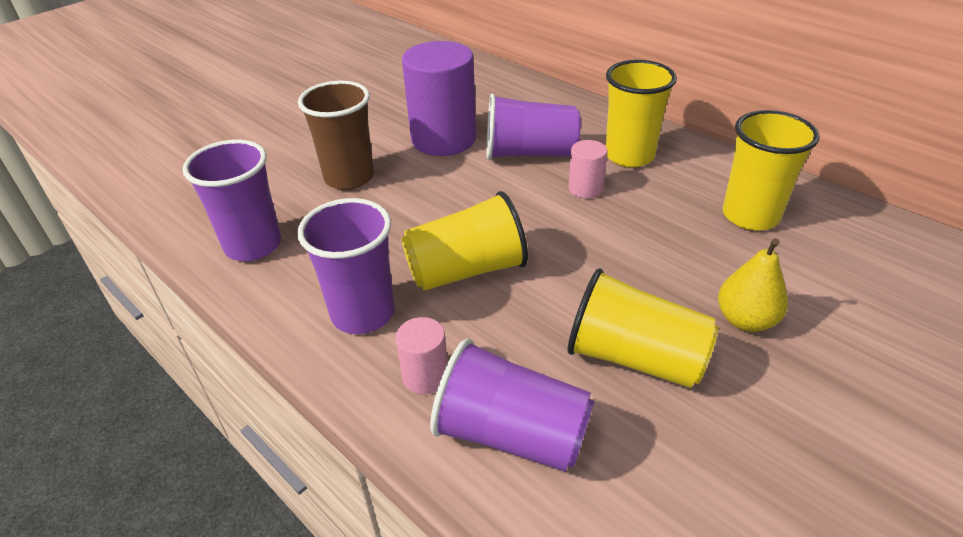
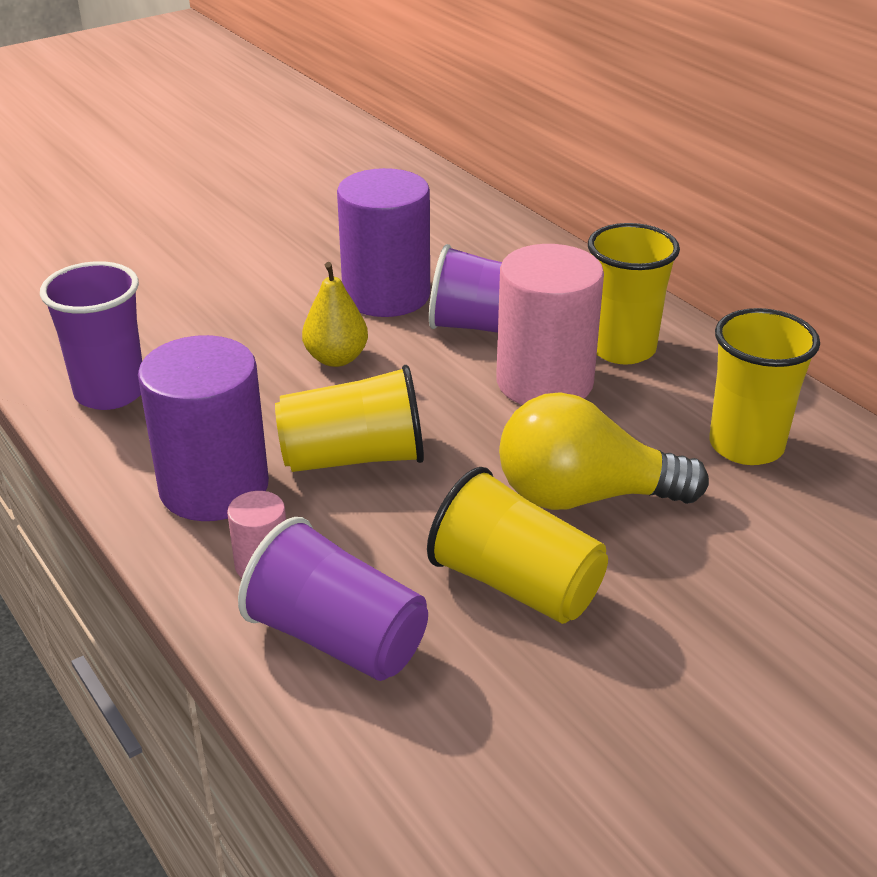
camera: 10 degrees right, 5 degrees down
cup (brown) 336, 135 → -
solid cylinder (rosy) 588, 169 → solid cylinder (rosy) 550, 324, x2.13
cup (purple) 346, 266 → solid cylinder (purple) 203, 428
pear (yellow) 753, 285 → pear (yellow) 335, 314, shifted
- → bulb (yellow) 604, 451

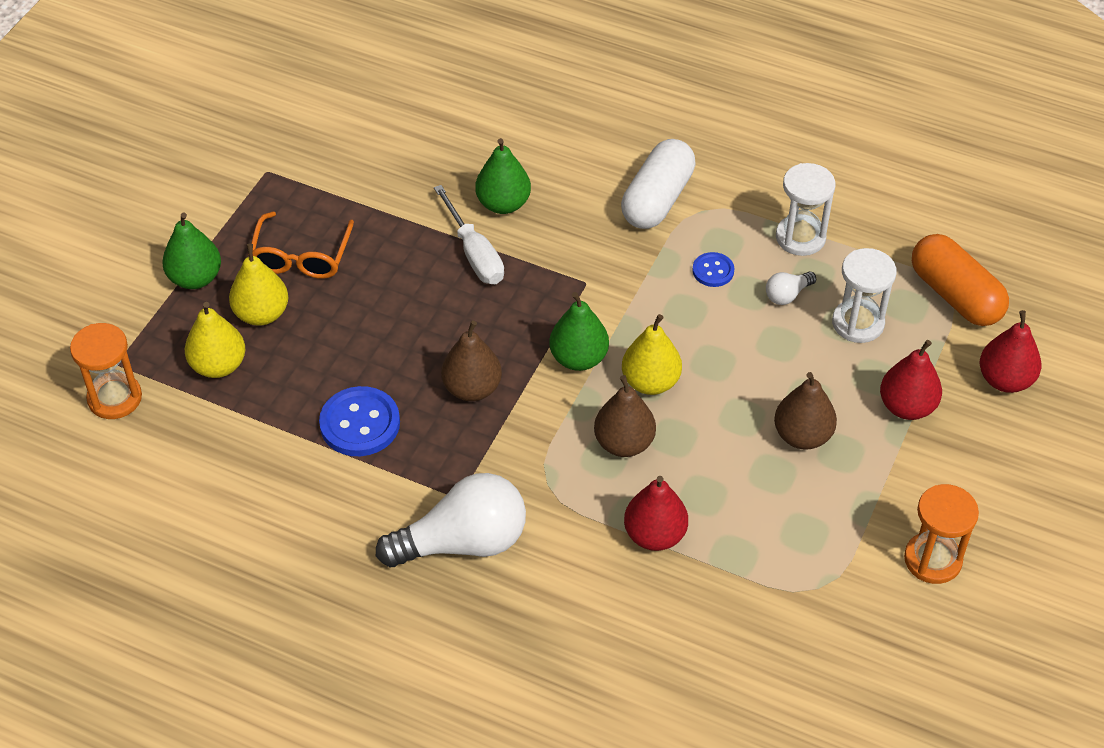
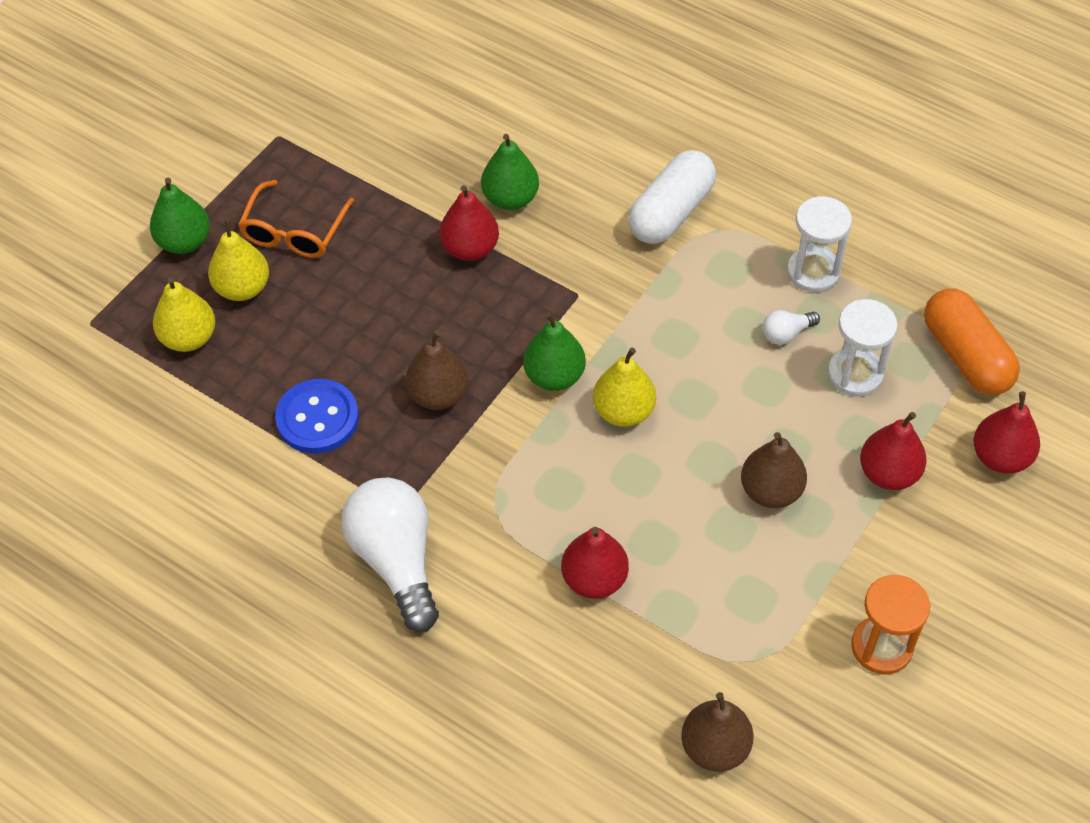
camera: 10 degrees right, 5 degrees up
screwdriver (pure white) 469, 234 → pear (red) 469, 223
sewing button (blue) 713, 269 → -
hourglass (orange-coloured) 106, 371 → -
pear (brown) 625, 416 → pear (brown) 717, 732, shifted
bulb (pure white) 451, 520 → bulb (pure white) 390, 555, 105 degrees counterclockwise

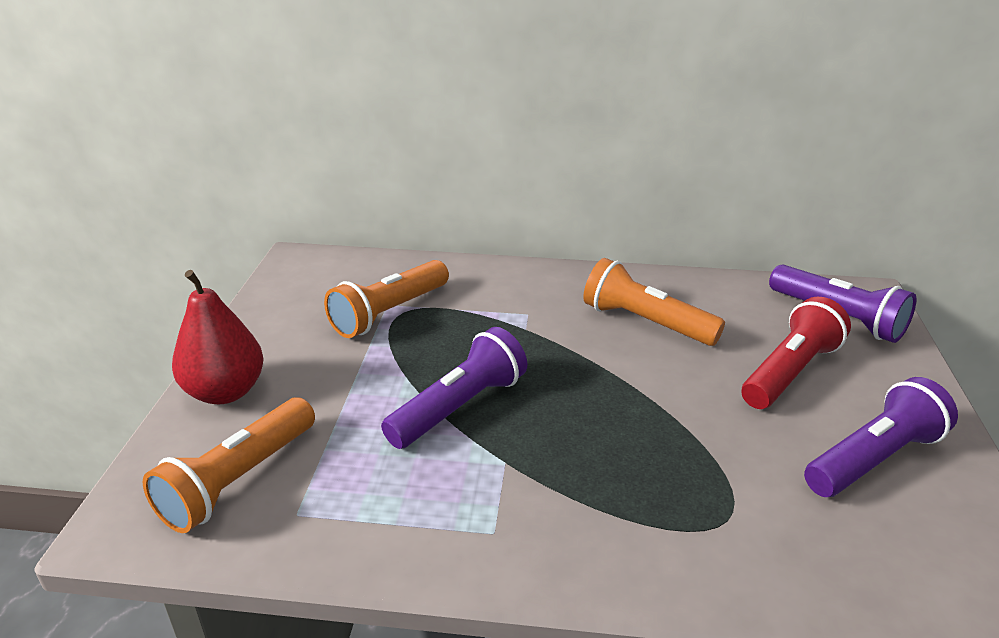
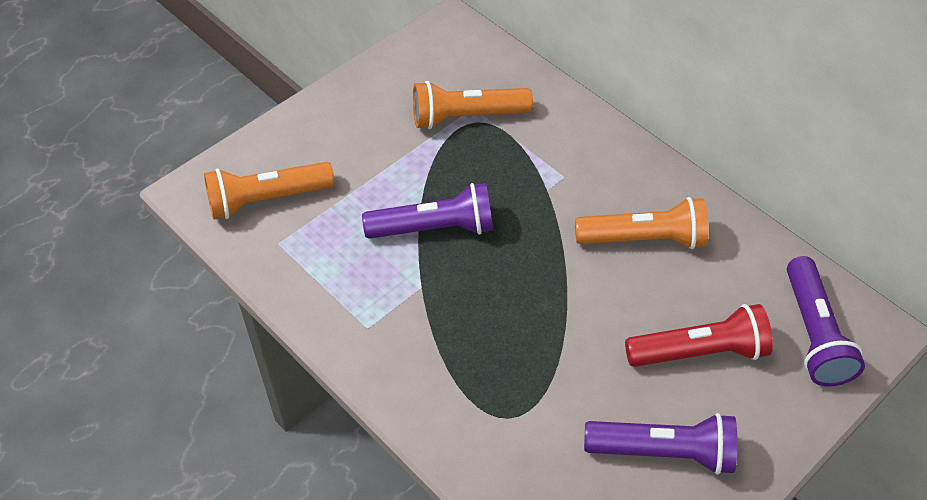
camera: 40 degrees right, 20 degrees up
torch (orange-coloured) 654, 302 → torch (orange-coloured) 642, 223, 105 degrees clockwise
pear (red) 218, 337 → -

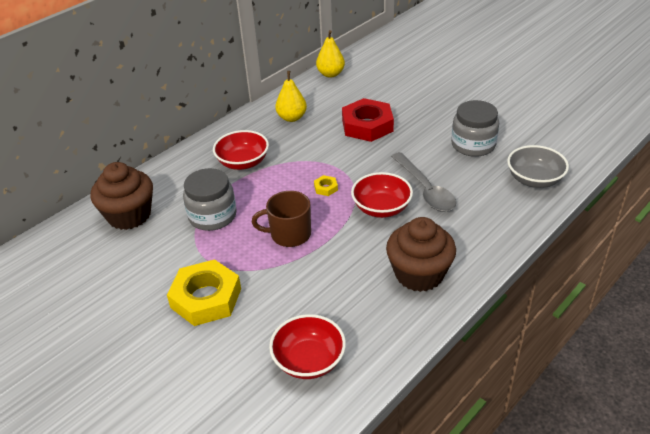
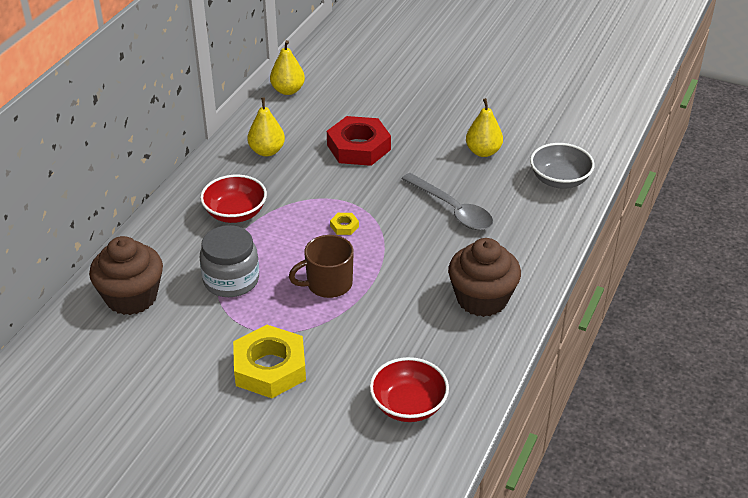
camera: 20 degrees left, 0 degrees up
jar (grey) 475, 128 → pear (yellow) 484, 127
serving bowl (red) 382, 195 → -

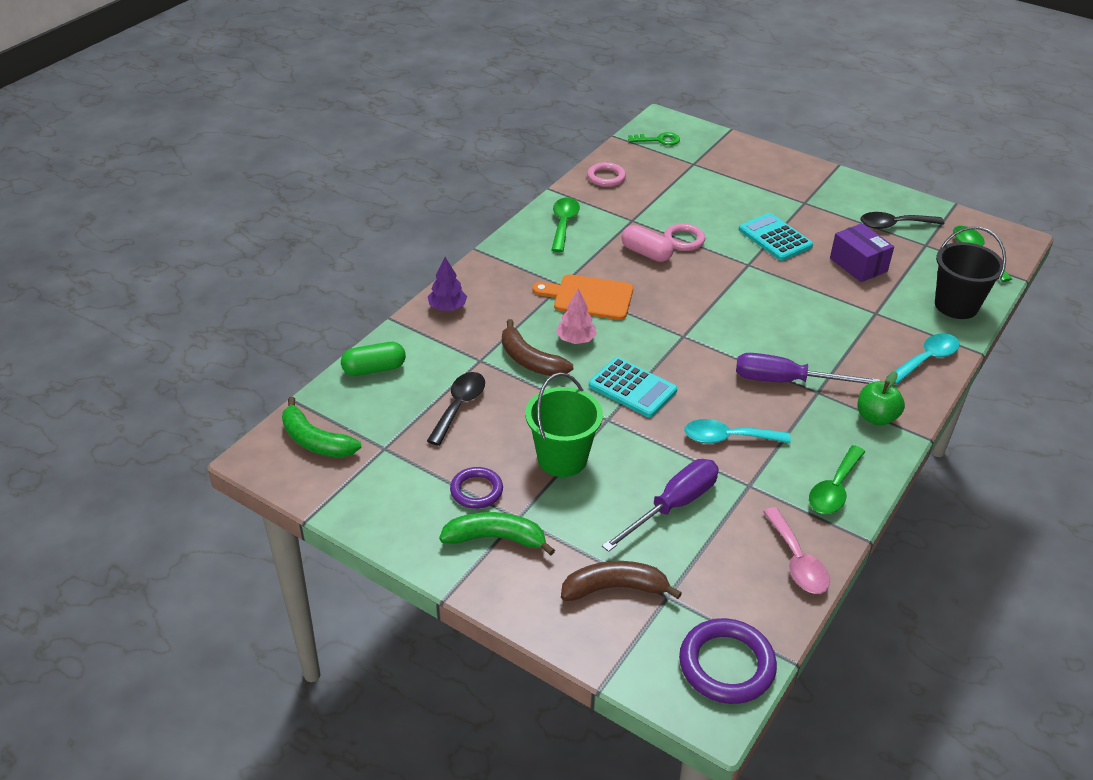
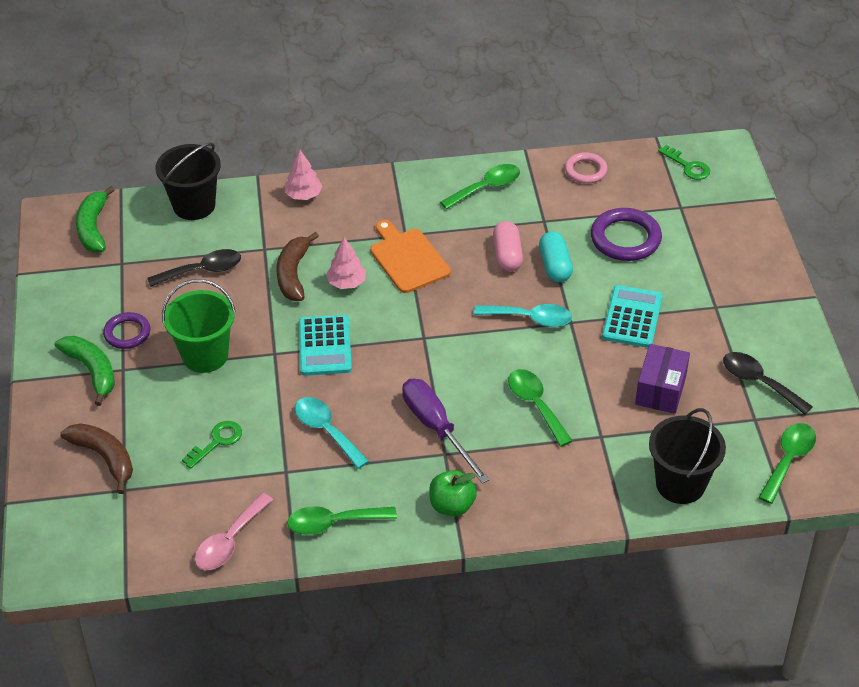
camera: 50 degrees right, 5 degrees up
torus (rosy) 684, 237 → pill shape (teal) 556, 257
fir tree (purple) 447, 284 → fir tree (rosy) 304, 175
tablespoon (teal) 923, 359 → tablespoon (teal) 523, 315, shifted
pill shape (green) 373, 359 → pail (jet-black) 188, 181
screwdriver (purple) 660, 505 → key (green) 212, 445
torus (purple) 728, 661 → torus (purple) 626, 234, shifted
- → tablespoon (green) 540, 408

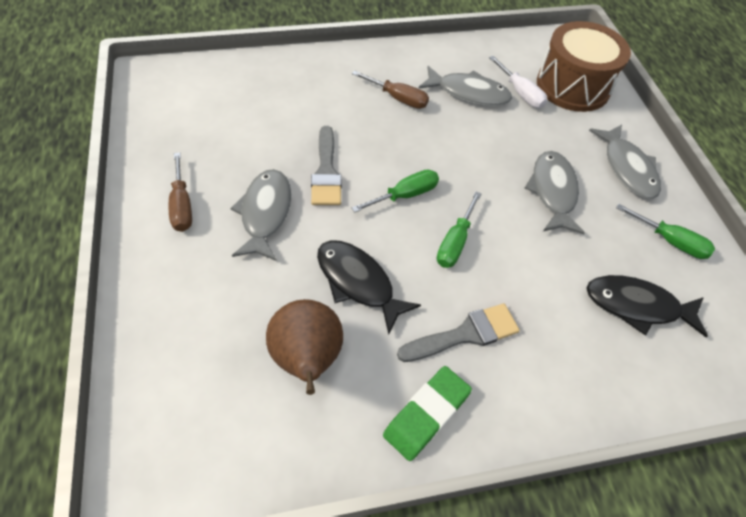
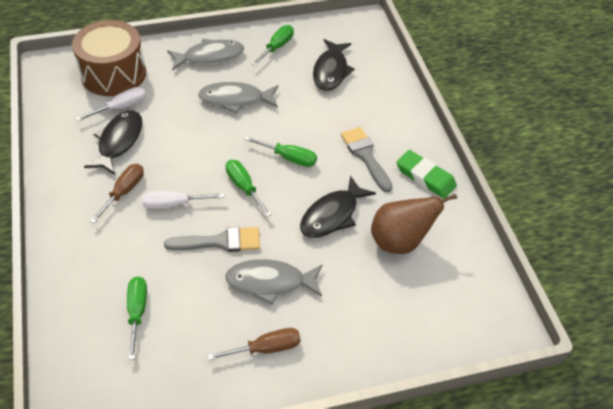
camera: 90 degrees left, 5 degrees down
toy fish (grey) 465, 86 → toy fish (jet-black) 113, 142
- → screwdriver (pure white) 183, 199
- → screwdriver (green) 137, 318

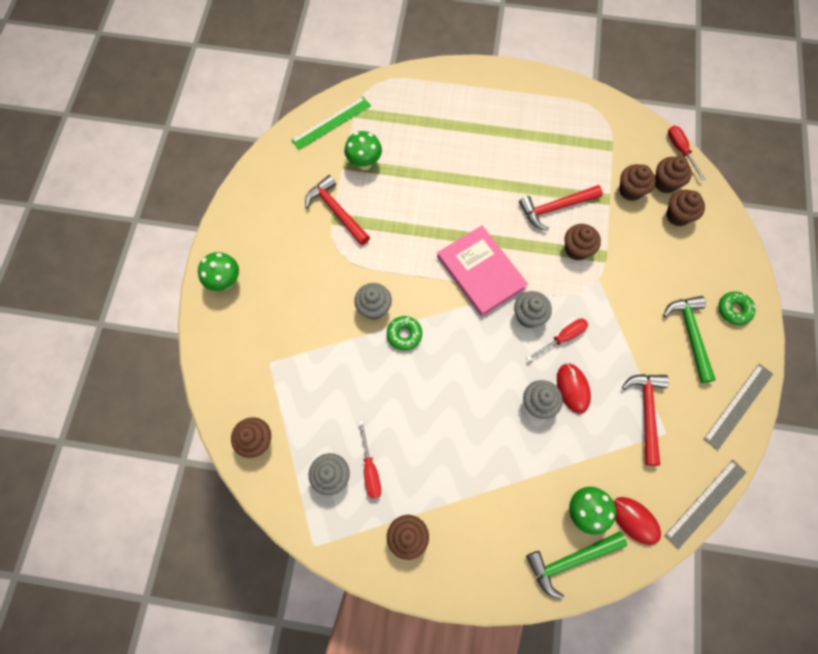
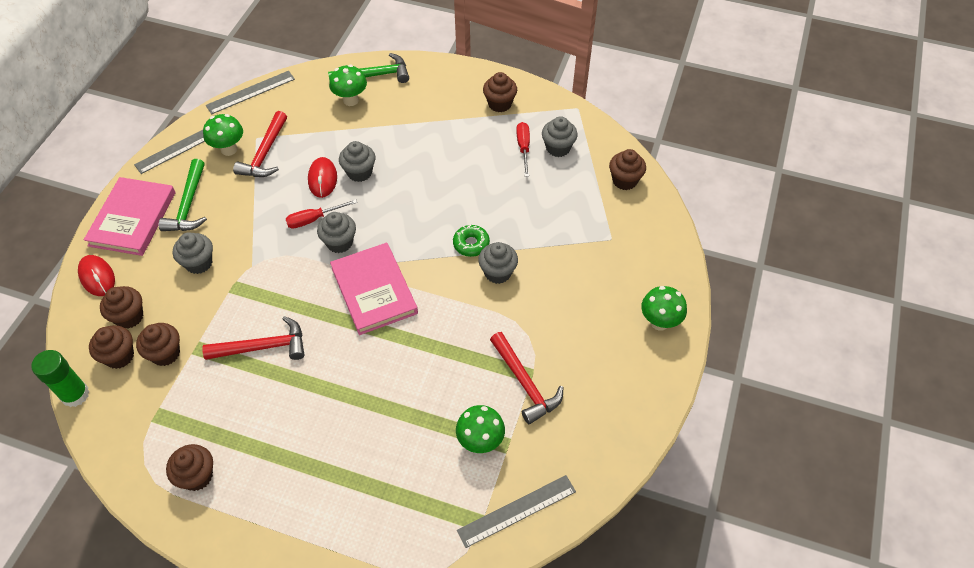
camera: 170 degrees left, 15 degrees down
measuring stick (green) 331, 123 → measuring stick (grey) 516, 511
screwdriver (red) 686, 153 → stick of glue (green) 60, 378
fairy cake (brown) 582, 242 → fairy cake (brown) 189, 467, shifted
glazed donut (green) 737, 308 → hardcover (rosy) 129, 216
computer mouse (red) 637, 521 → computer mouse (red) 96, 275, shifted
- → fungus (green) 223, 135
- → fairy cake (grey) 193, 253

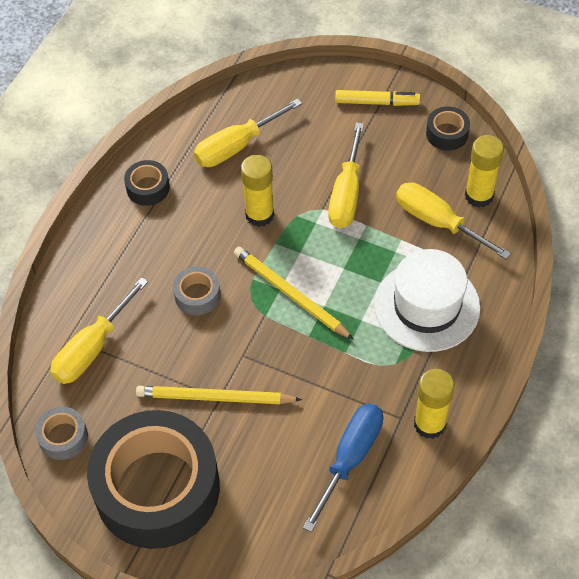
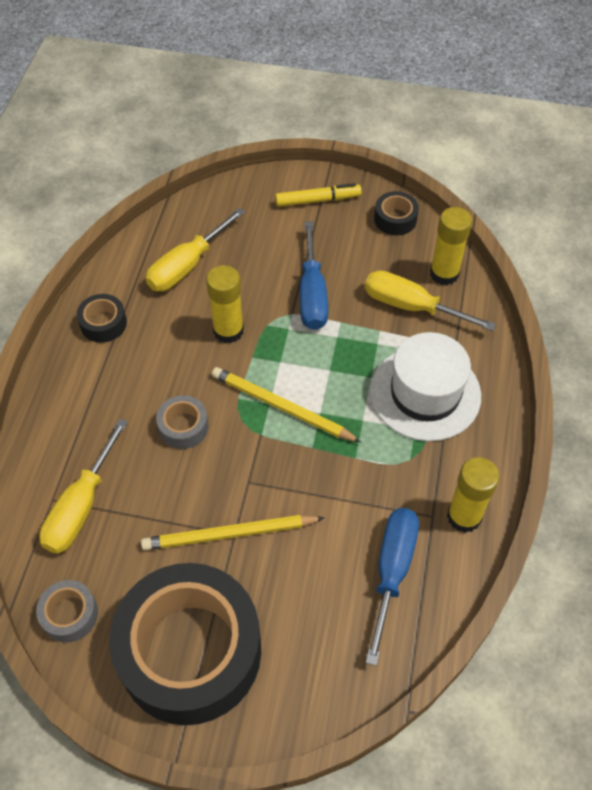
camera: 15 degrees left, 0 degrees up
screwdriver (yellow) 346, 175 → screwdriver (blue) 314, 275

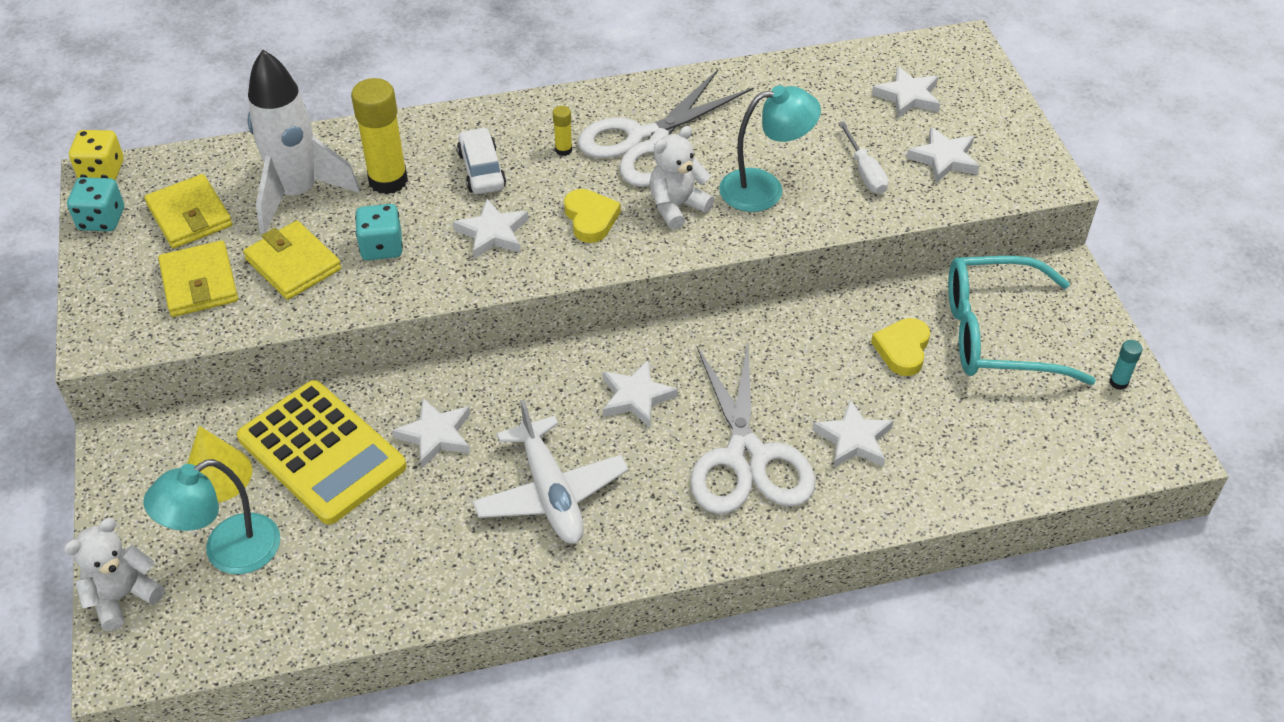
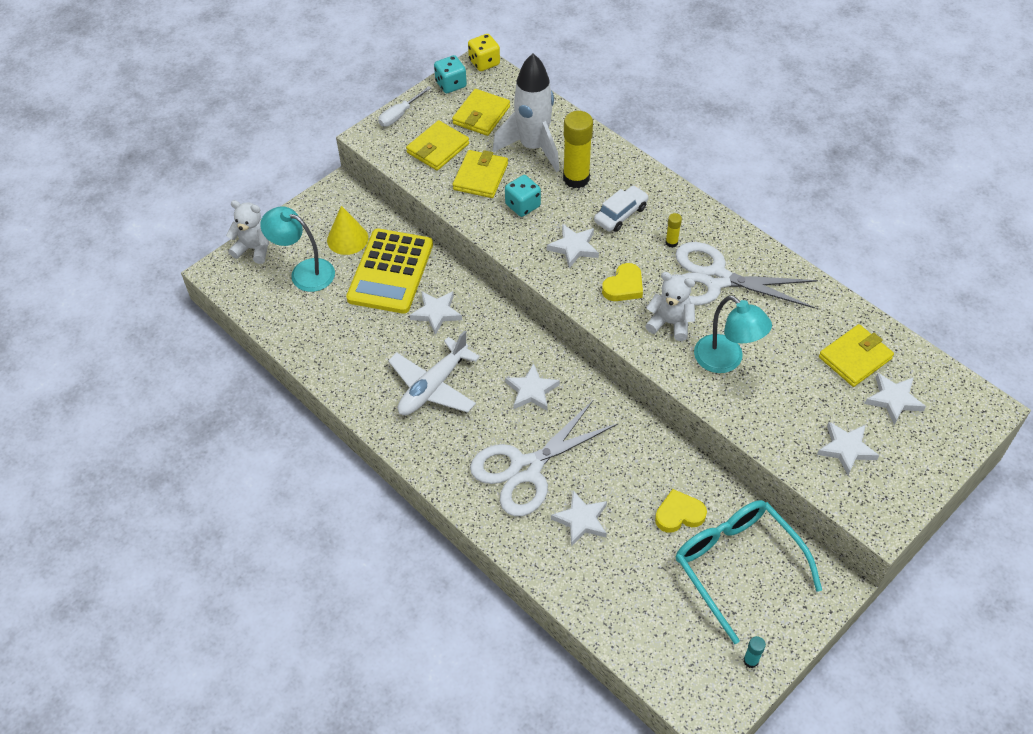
camera: 60 degrees right, 5 degrees up
screwdriver (pure white) 863, 157 → screwdriver (pure white) 404, 106, shifted
- → card wallet (yellow) 856, 355

